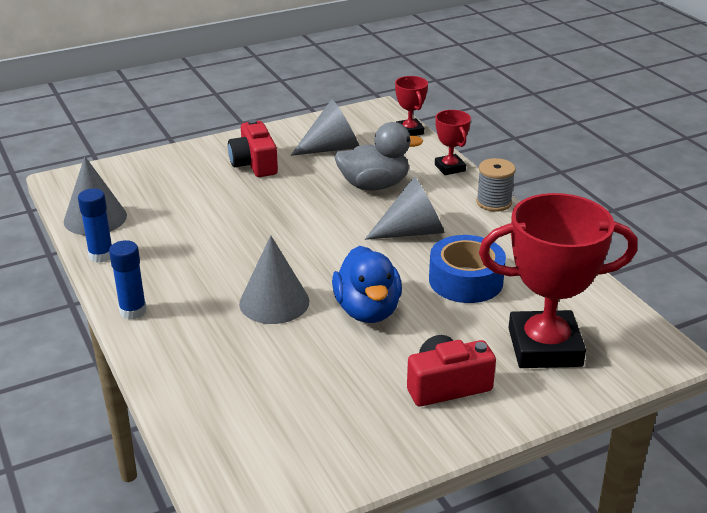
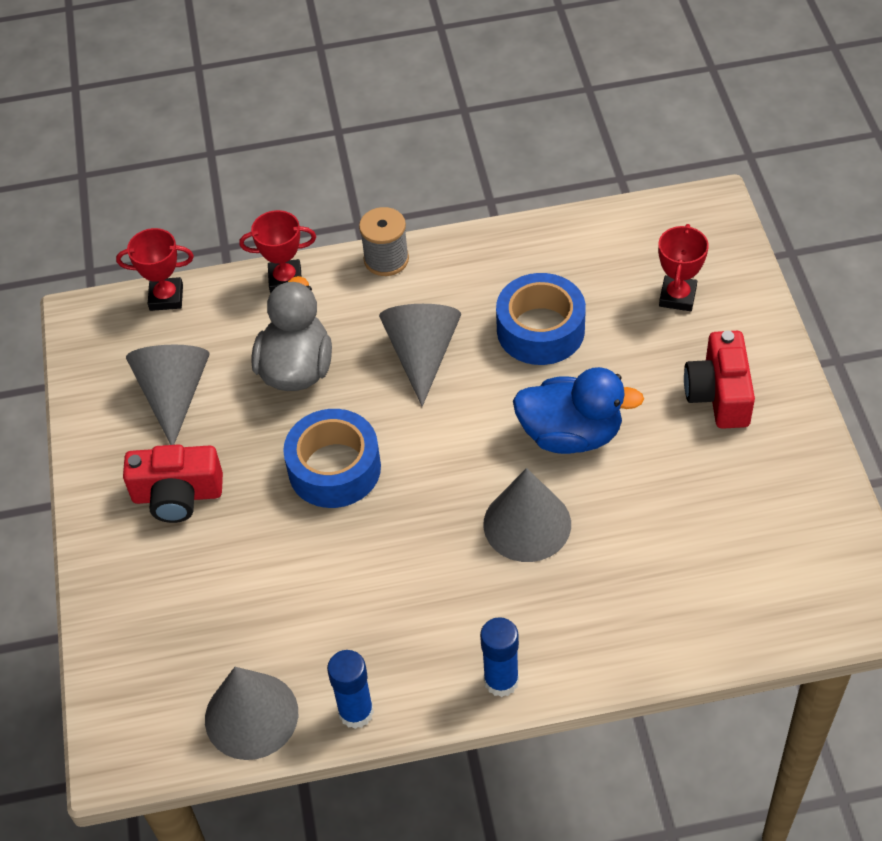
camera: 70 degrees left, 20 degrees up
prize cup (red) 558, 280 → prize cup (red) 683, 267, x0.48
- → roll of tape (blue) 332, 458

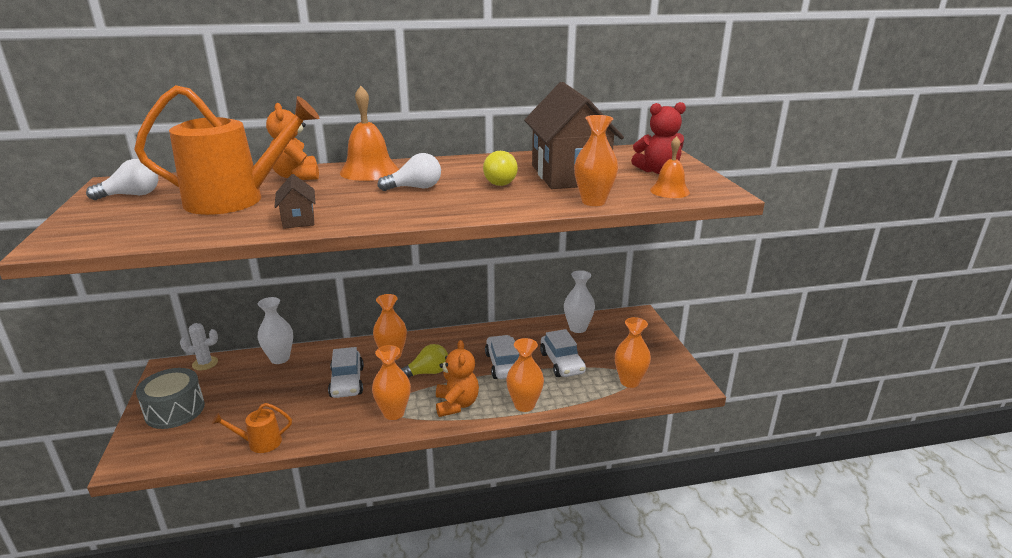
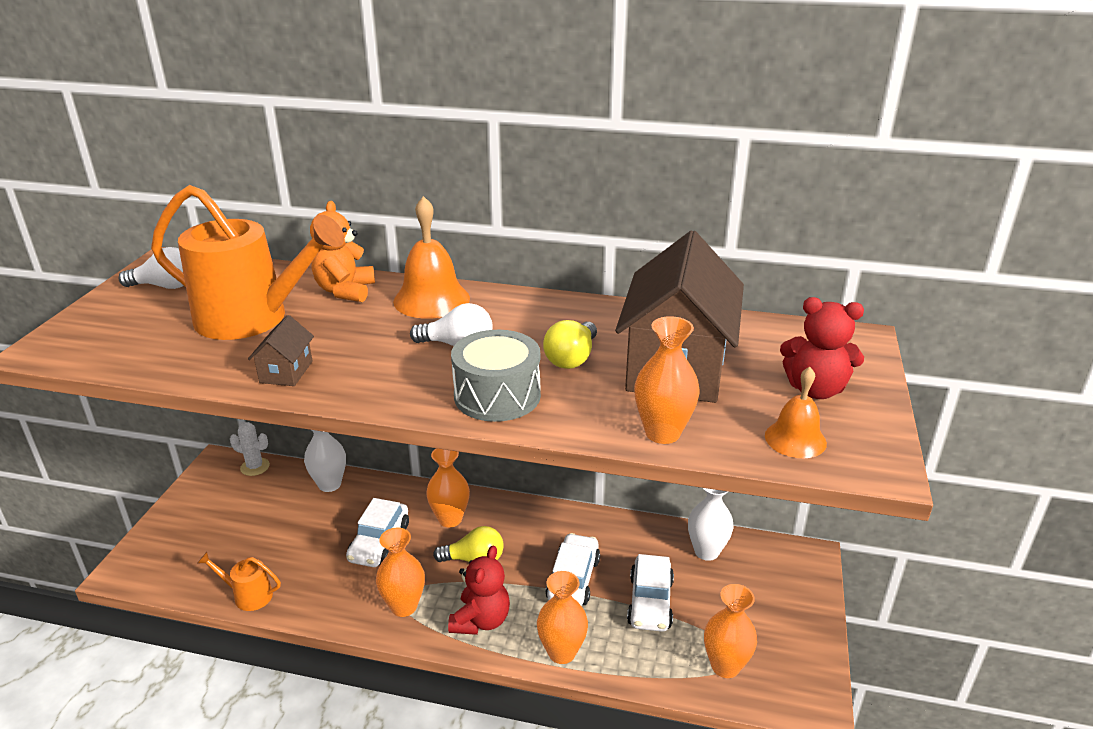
camera: 25 degrees right, 5 degrees up
teddy (orange-coloured) 457, 378 → teddy (red) 479, 590
drum (grey) 170, 398 → drum (grey) 496, 376, shifted

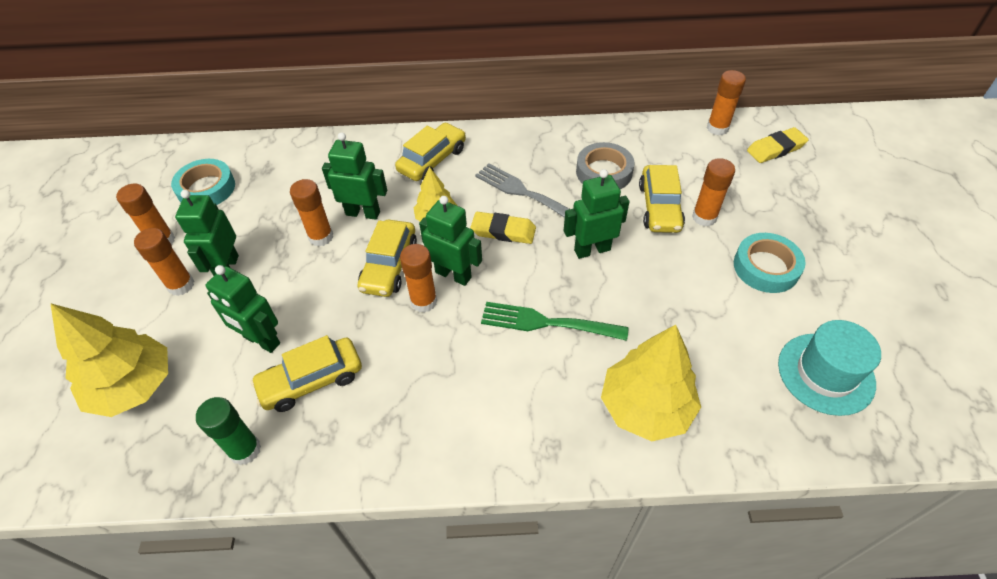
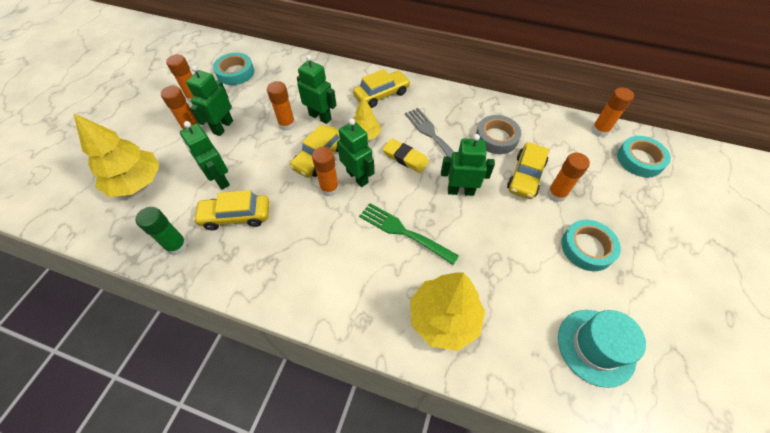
camera: 20 degrees right, 5 degrees up
pencil eraser (yellow) 778, 145 → roll of tape (teal) 644, 156

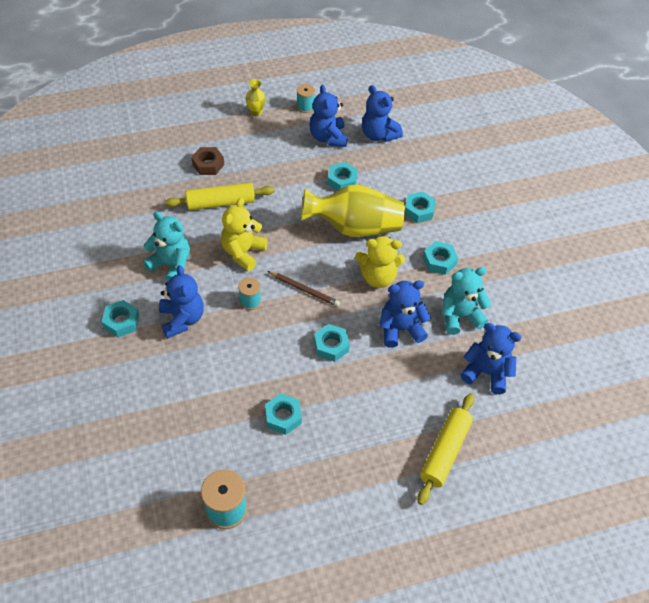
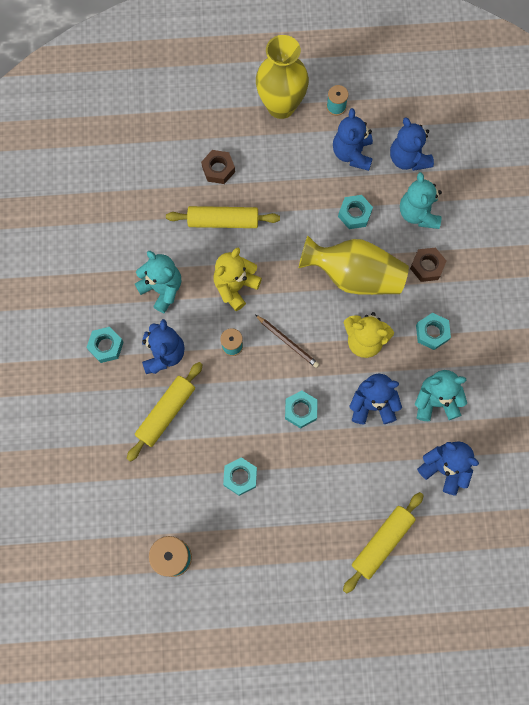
camera: 15 degrees right, 20 degrees up
tall vase (yellow) 256, 97 → tall vase (yellow) 282, 77, x2.35
hexagon nut (teal) 420, 207 → hexagon nut (brown) 428, 264
- → teddy (teal) 421, 200
- → rolling pin (yellow) 165, 412

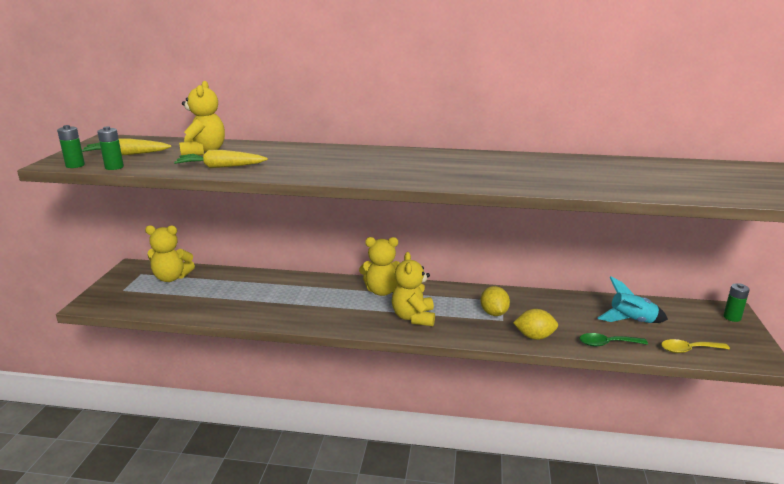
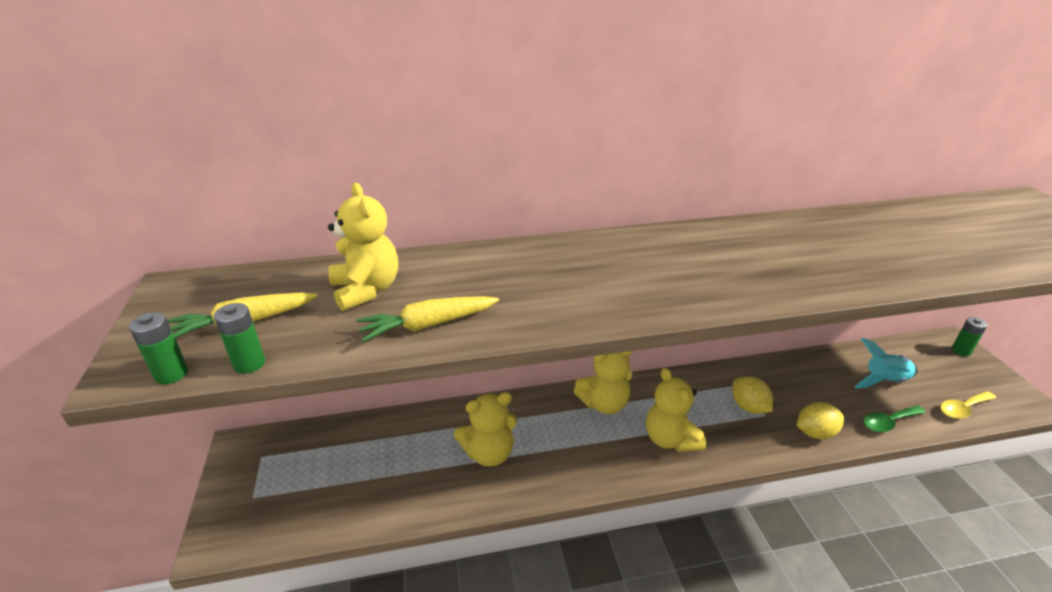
camera: 20 degrees left, 10 degrees up
teddy (yellow) 170, 253 → teddy (yellow) 485, 429, shifted

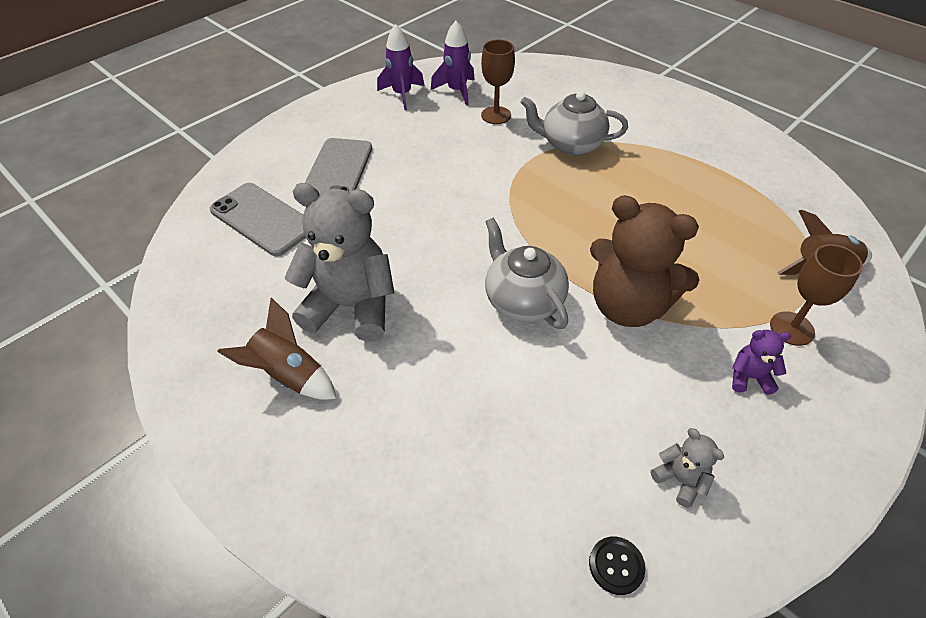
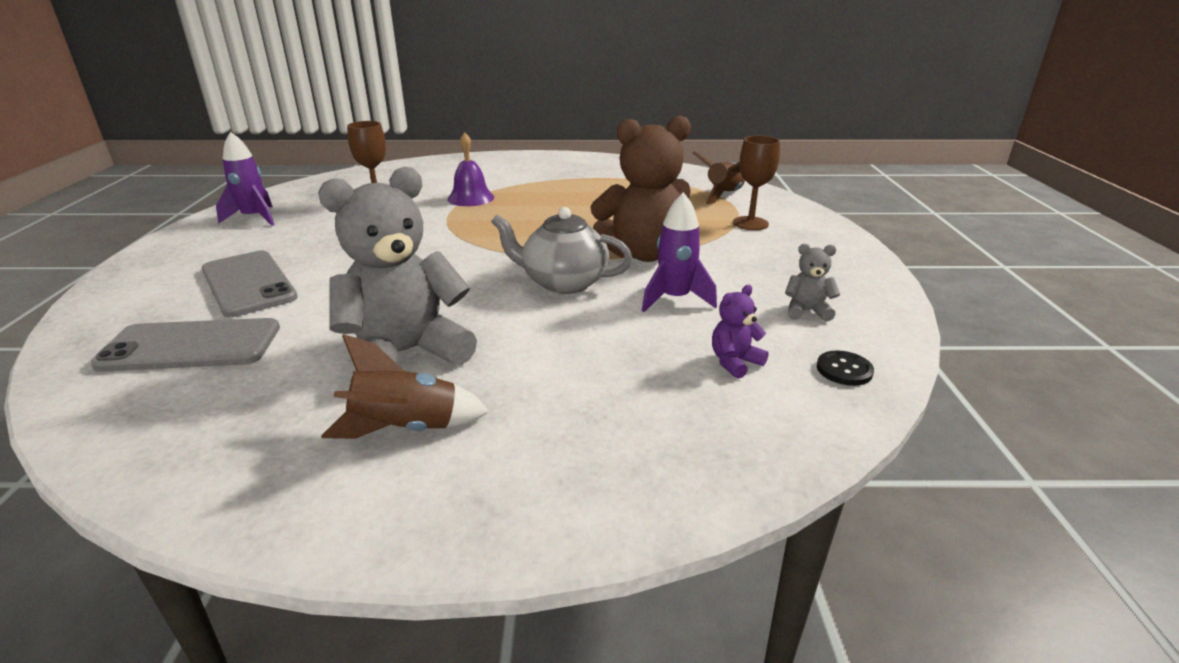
camera: 45 degrees left, 20 degrees down
spaceship (purple) 453, 63 → spaceship (purple) 679, 252, shifted
teapot (grey) 574, 123 → hand bell (purple) 471, 169
teddy (purple) 761, 362 → teddy (purple) 740, 332, shifted

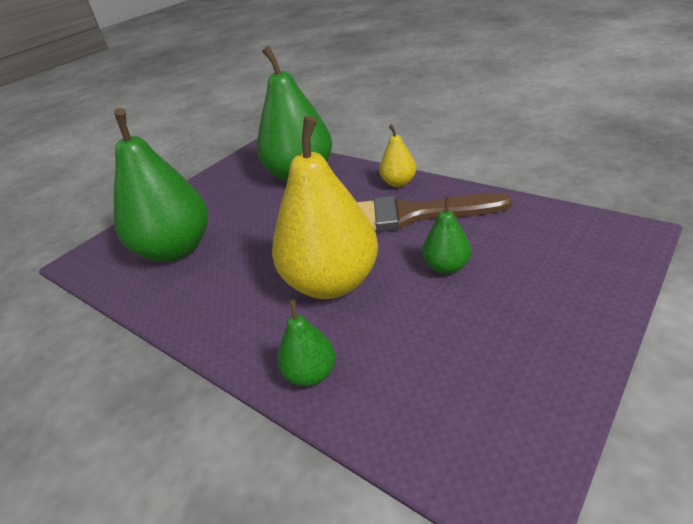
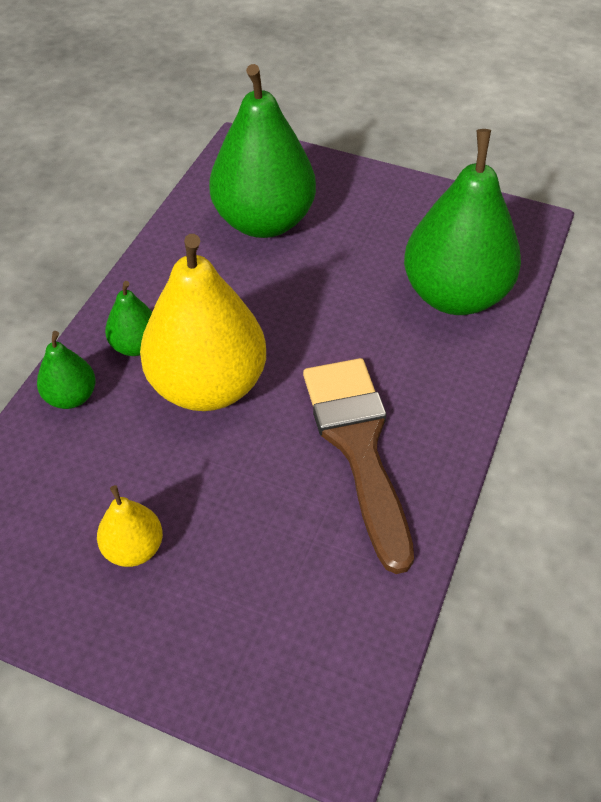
camera: 70 degrees right, 15 degrees up
pear (yellow) 397, 155 → pear (yellow) 130, 526, shifted
pear (green) 446, 235 → pear (green) 128, 318, shifted

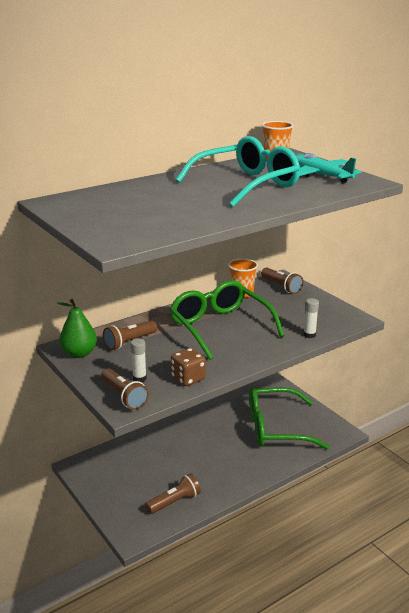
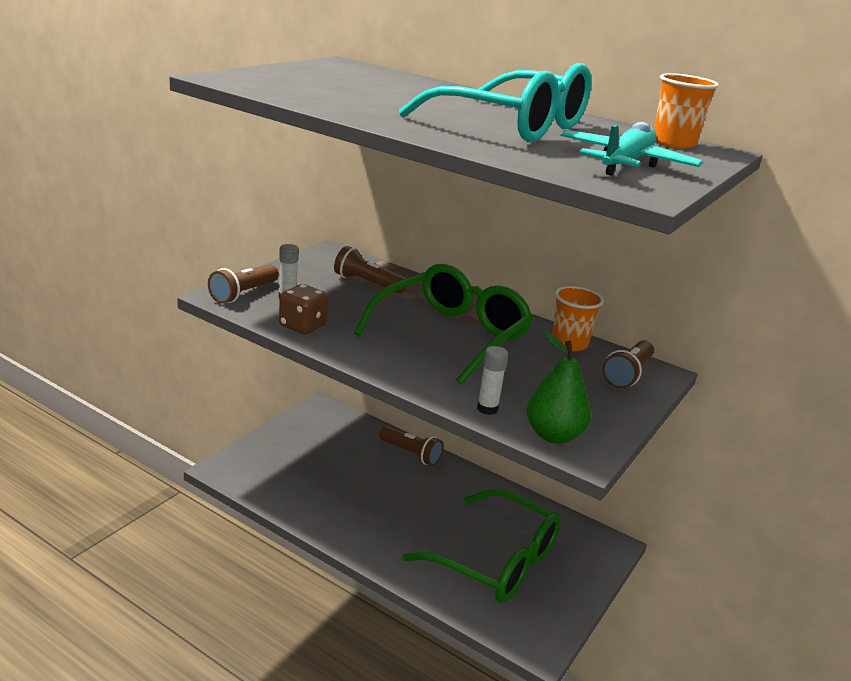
camera: 65 degrees right, 0 degrees up
pear (green) 77, 328 → pear (green) 559, 387, shifted
glasses (green) 289, 418 → glasses (green) 482, 546, 150 degrees clockwise
torch (brown) 173, 493 → torch (brown) 411, 446, shifted

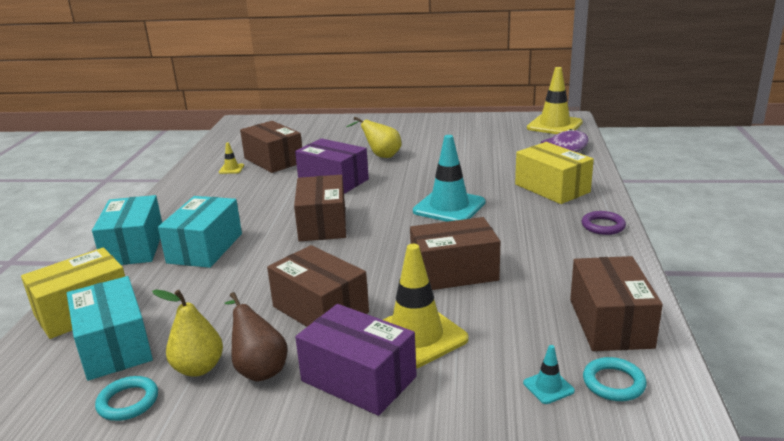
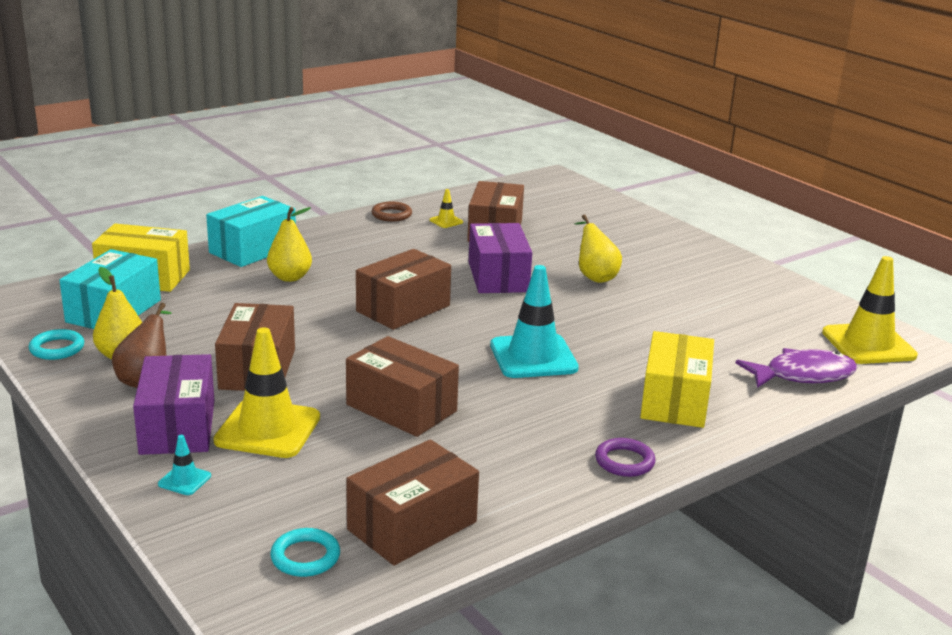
camera: 45 degrees right, 0 degrees up
package (teal) 200, 232 → pear (yellow) 289, 244
safety cone (teal) 549, 374 → safety cone (teal) 184, 465, shifted
- → torus (brown) 392, 211

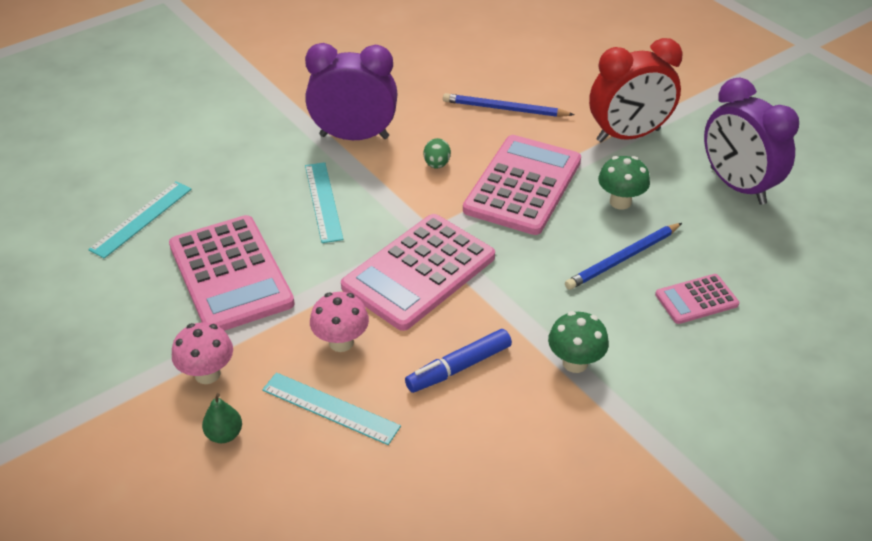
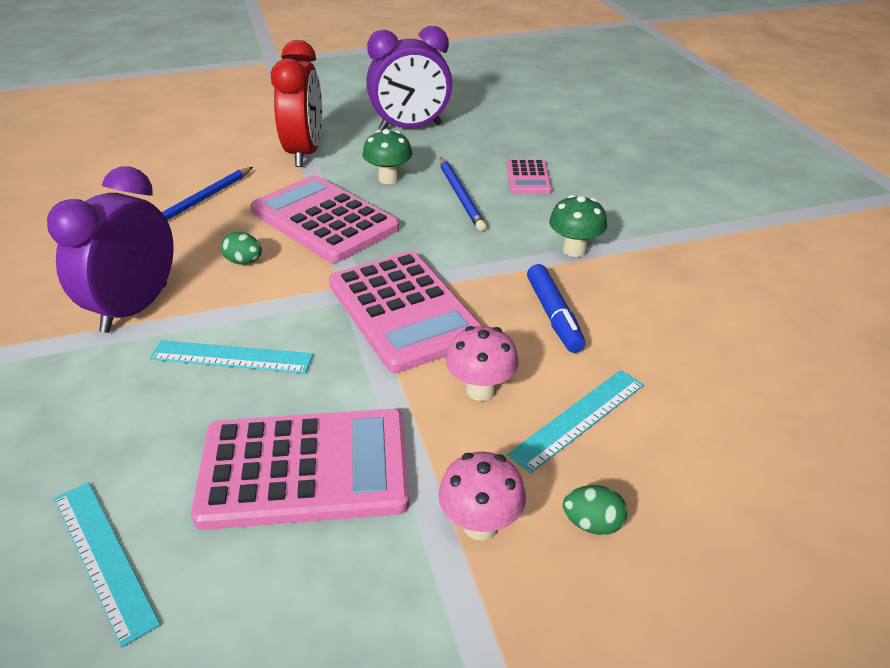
camera: 70 degrees left, 5 degrees down
pear (green) 222, 418 → toy egg (green) 595, 510

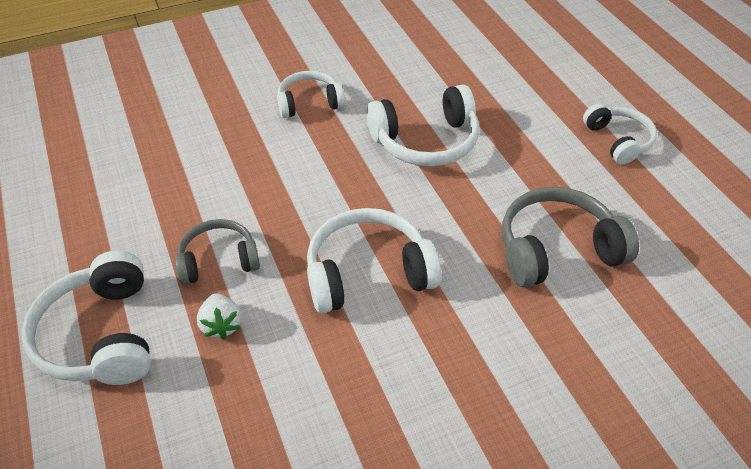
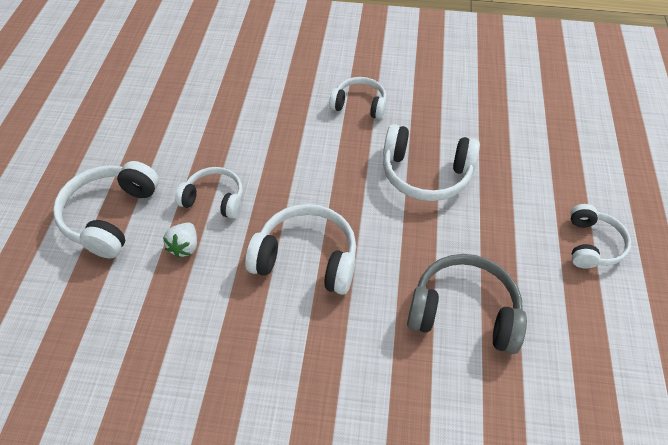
camera: 30 degrees right, 5 degrees up
headphones (grey) 217, 252 → headphones (pure white) 209, 193

